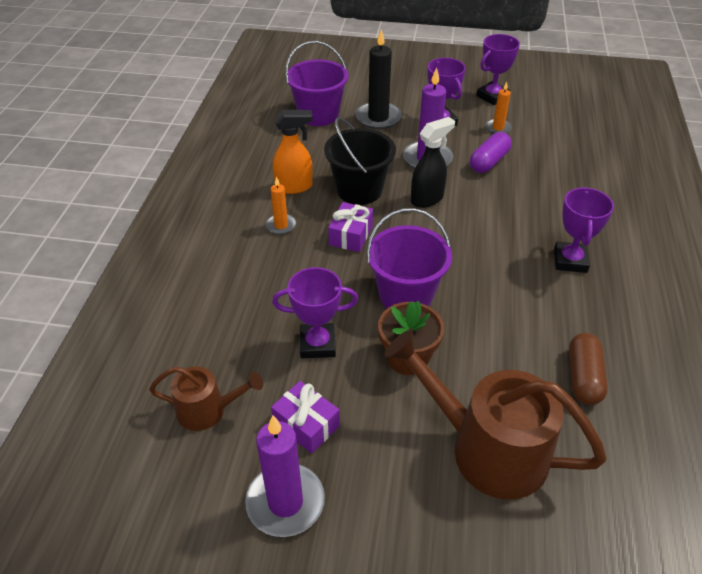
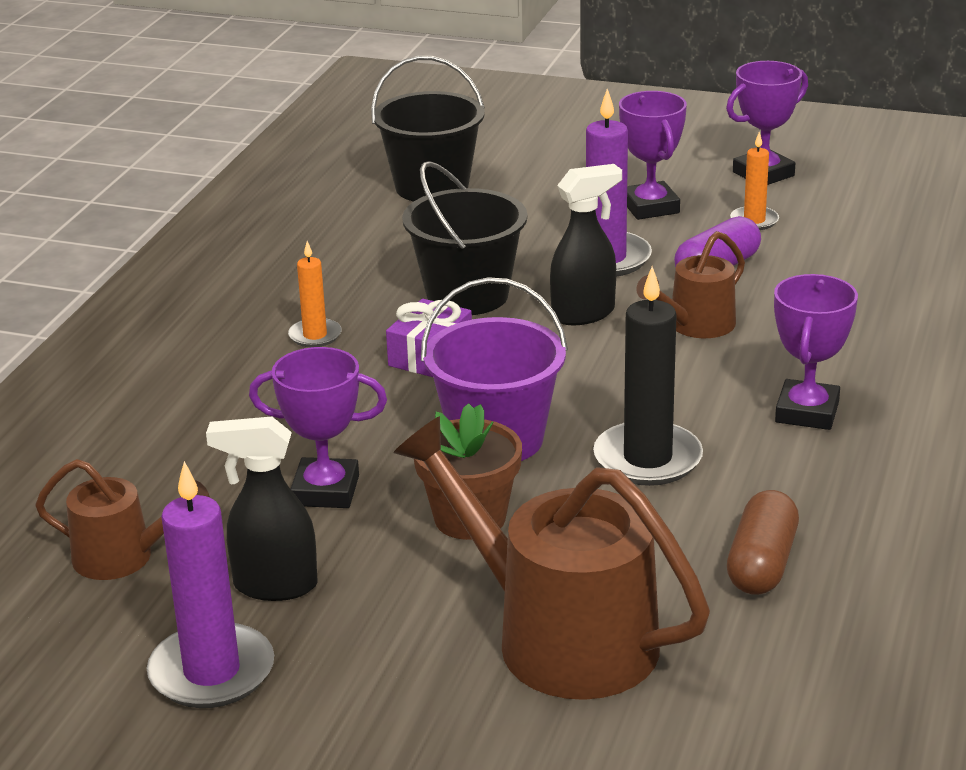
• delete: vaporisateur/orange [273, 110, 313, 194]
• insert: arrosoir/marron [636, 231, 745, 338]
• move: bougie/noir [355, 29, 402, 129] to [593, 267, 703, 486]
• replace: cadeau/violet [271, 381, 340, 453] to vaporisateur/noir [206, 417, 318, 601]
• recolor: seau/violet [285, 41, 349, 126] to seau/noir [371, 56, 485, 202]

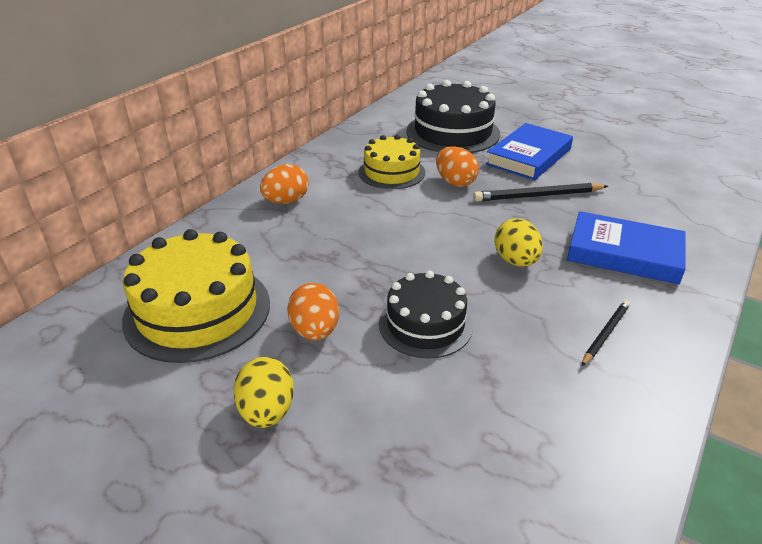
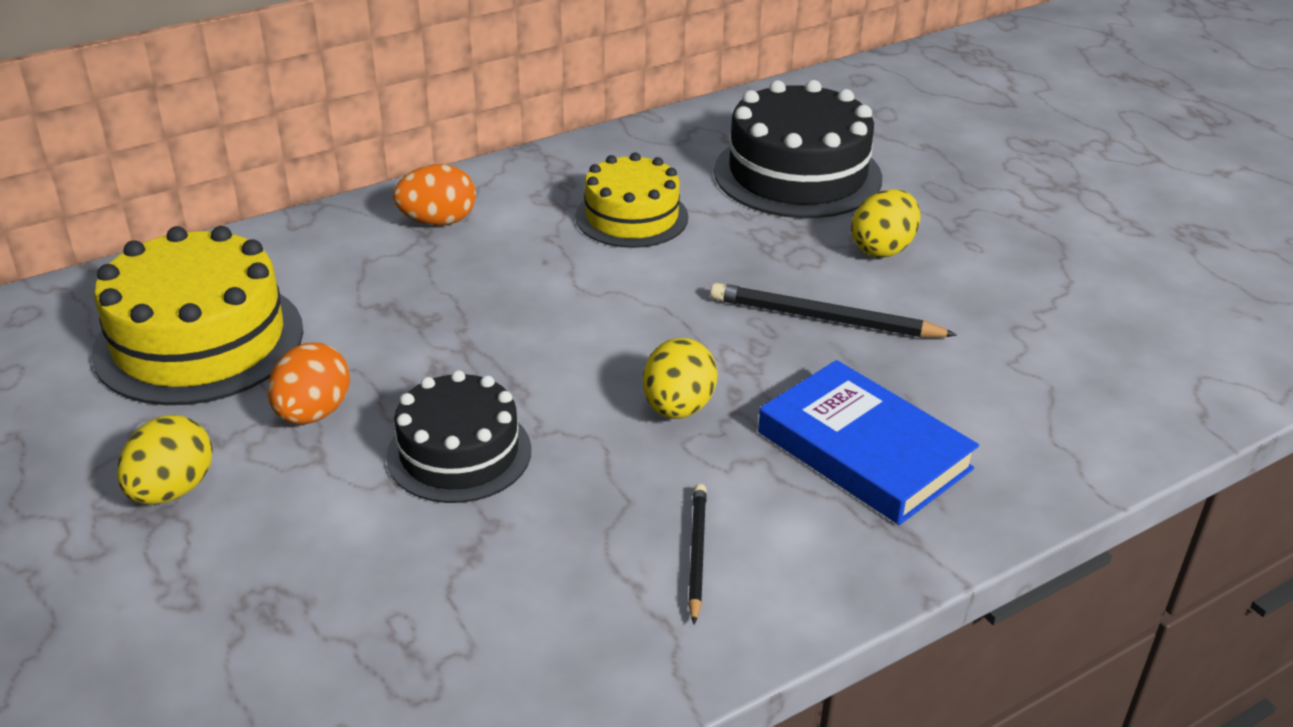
• delete: œuf/orange [436, 146, 479, 187]
• replace: livre/bleu [486, 123, 573, 180] to œuf/jaune [851, 189, 920, 258]
• rotate: crayon/noir [582, 300, 630, 366] = [688, 484, 707, 624] 60 degrees counterclockwise

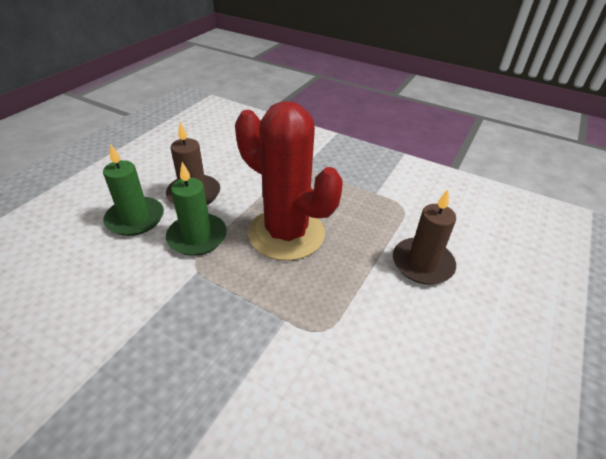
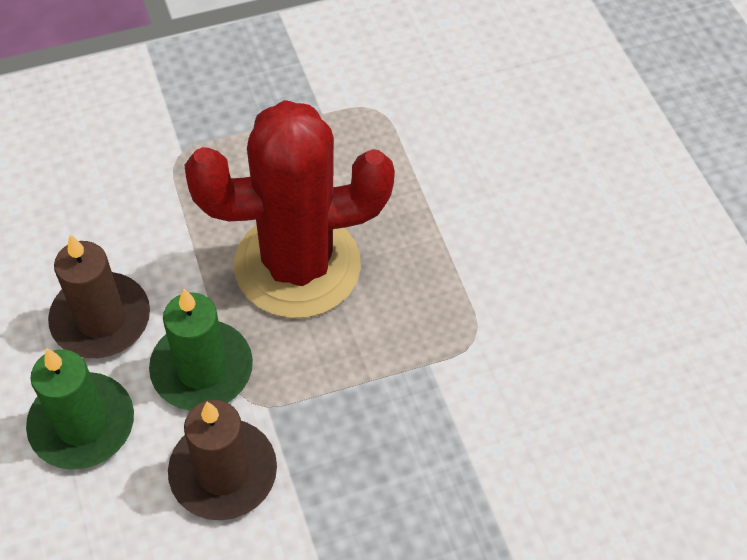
• move: bougie/marron [393, 189, 456, 284] to [168, 400, 277, 520]

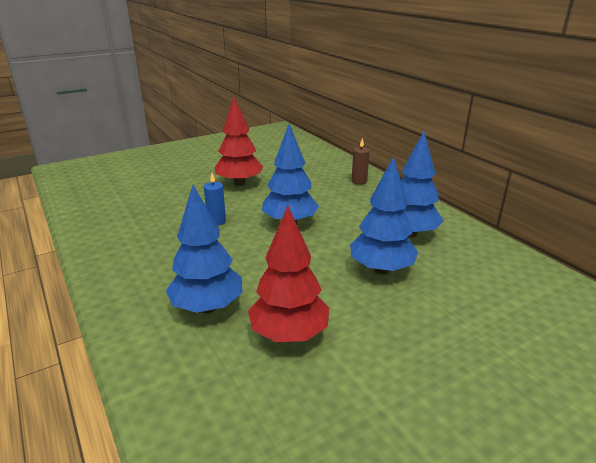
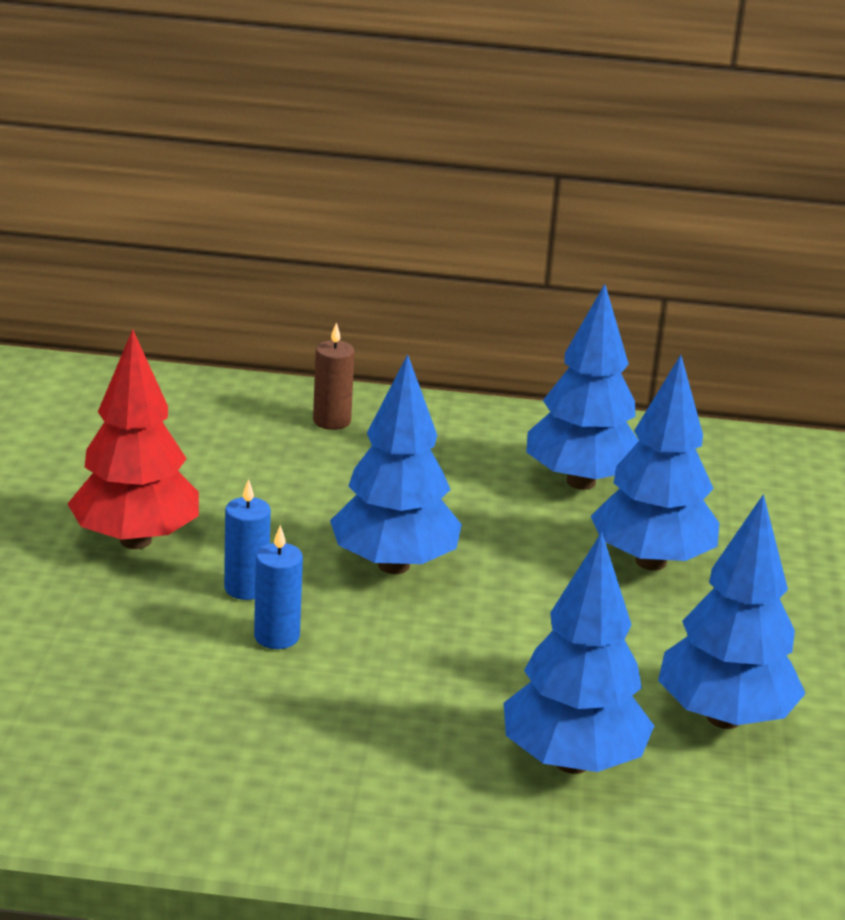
• insert: bougie/bleu [224, 479, 271, 600]
• recolor: arbre/rouge [248, 206, 329, 342] to arbre/bleu [658, 494, 806, 729]

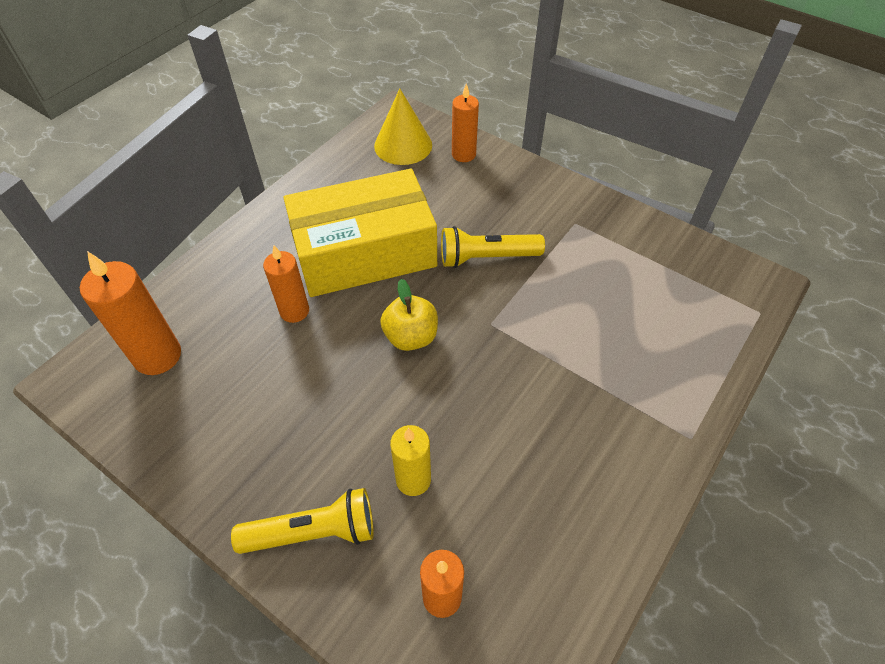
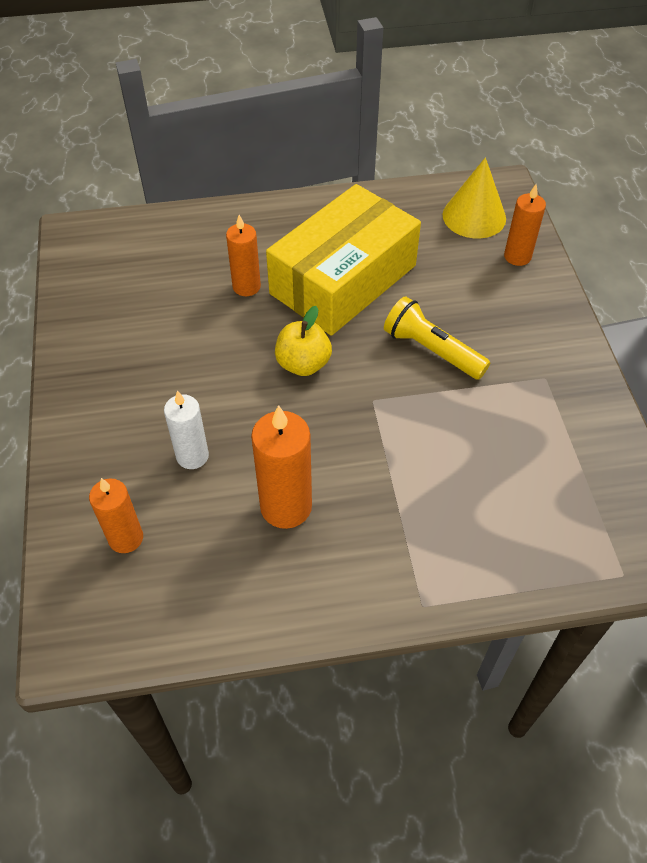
• delete: lampe de poche/jaune [231, 488, 374, 554]
• move: bougie/orange [80, 251, 181, 375] to [251, 405, 312, 529]
• recolor: bougie/jaune [390, 425, 431, 496] to bougie/blanc [164, 390, 209, 469]
• rotate: boîte/jaune [284, 169, 437, 297] = [266, 184, 421, 336] 75 degrees counterclockwise

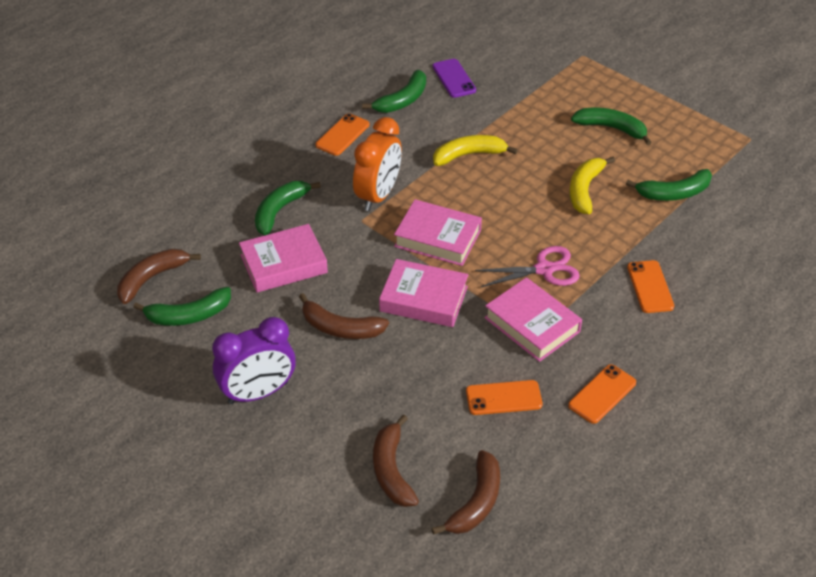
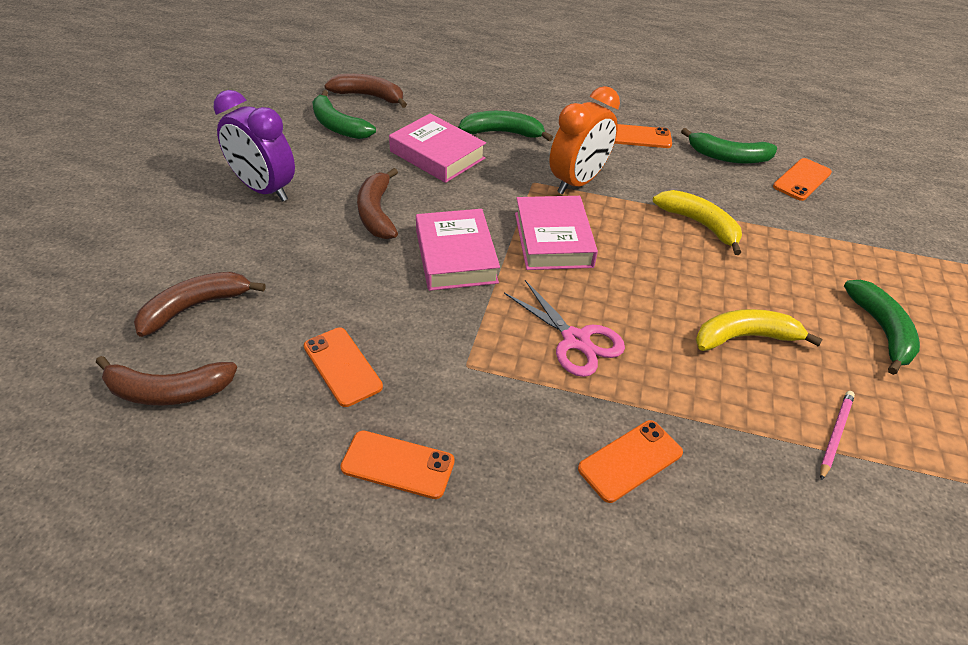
• delete: livre/rose [484, 277, 582, 362]
• replace: banane/vert [626, 169, 712, 201] to crayon/rose [820, 391, 855, 480]
• recolor: téléphone/violet [432, 59, 476, 98] to téléphone/orange [773, 158, 832, 201]
• rotate: réveil/orange [353, 117, 402, 211] = [549, 86, 620, 194] 45 degrees counterclockwise

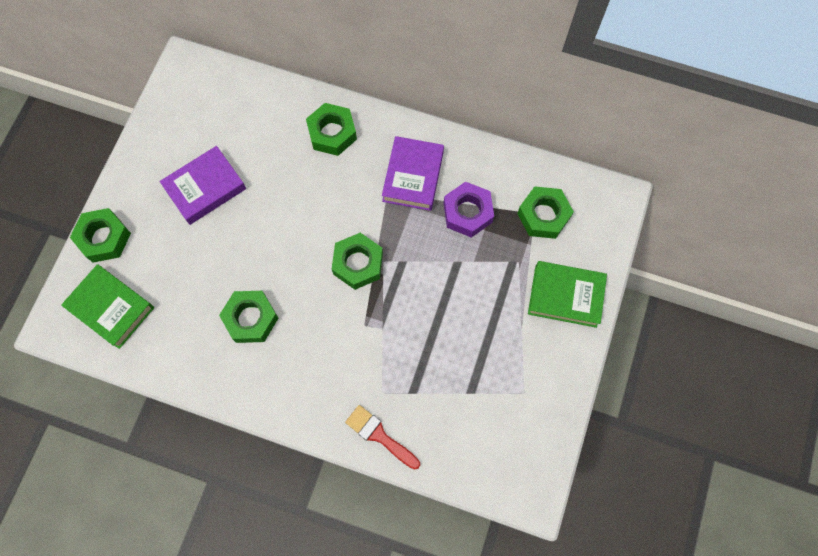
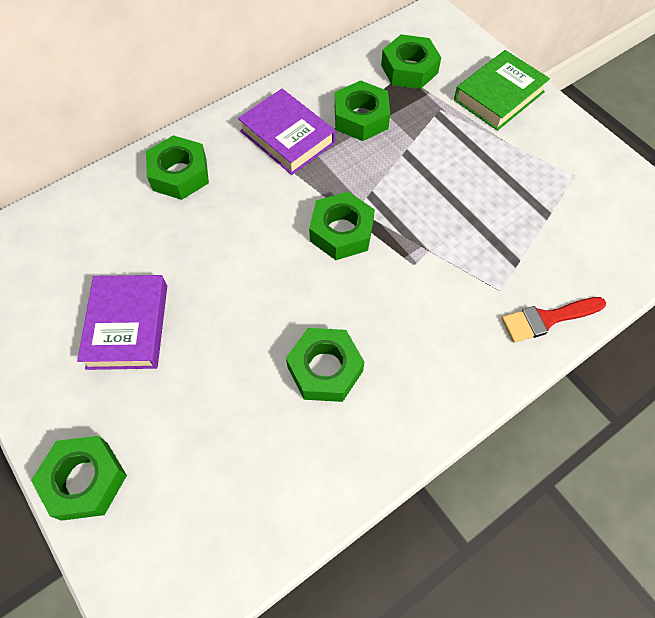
• delete: livre/vert [61, 264, 154, 349]
• recolor: écrou/violet [444, 182, 494, 238] to écrou/vert [335, 80, 390, 141]

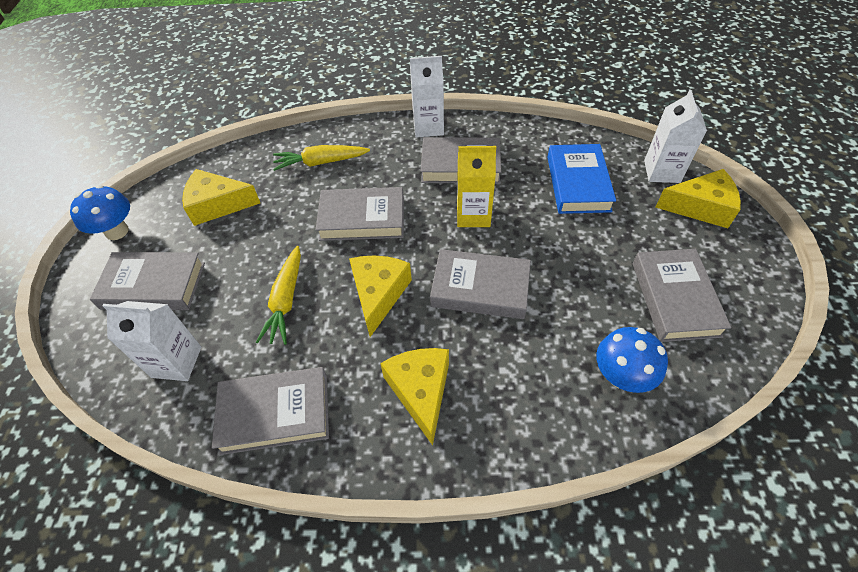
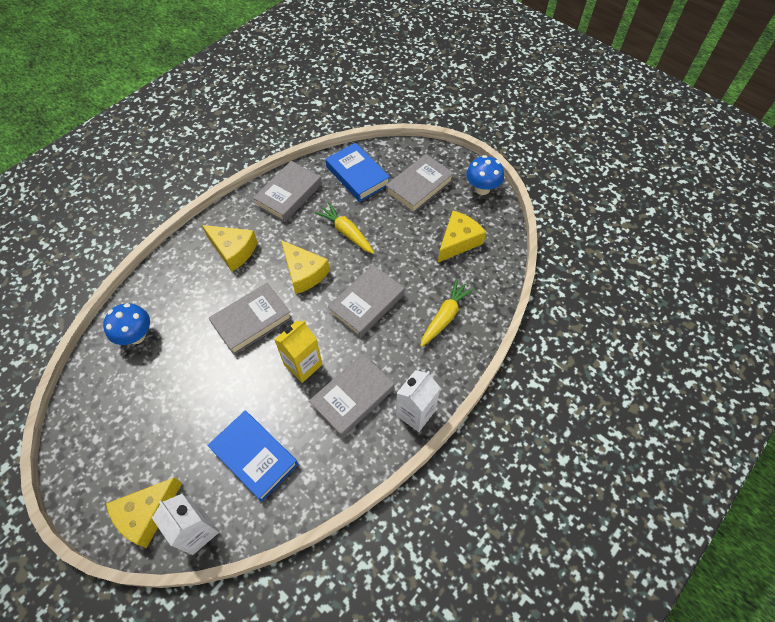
• delete: livre/gris [633, 249, 731, 342]
• replace: brique de lait/blanc [103, 301, 202, 381] to livre/bleu [325, 143, 390, 202]

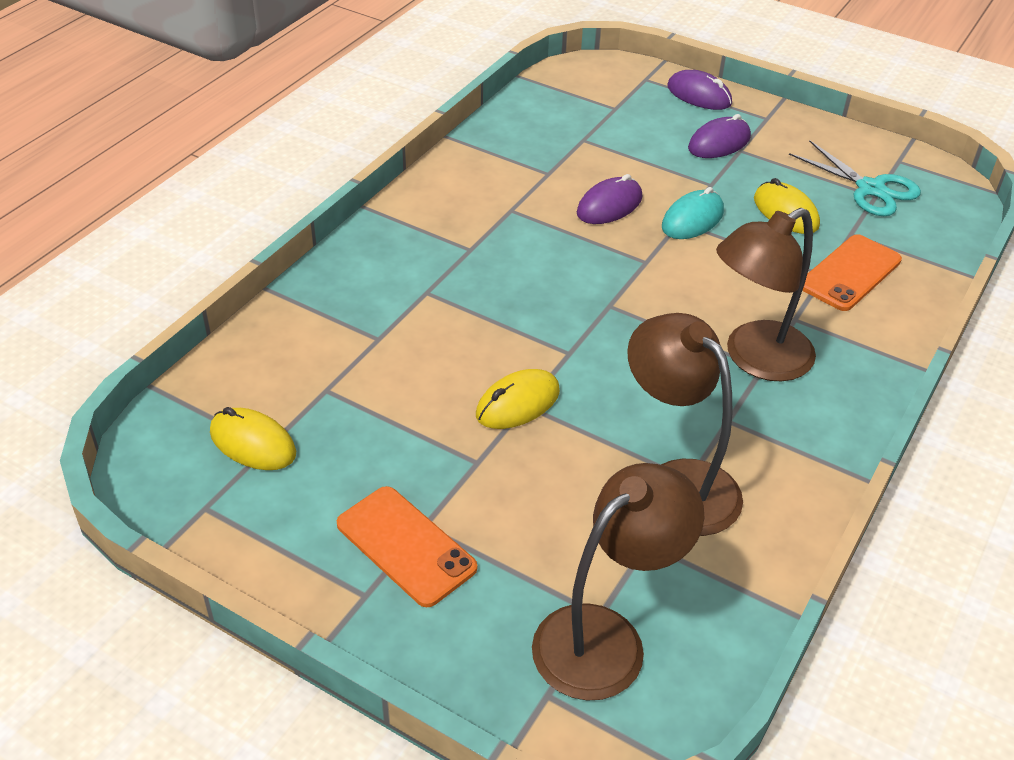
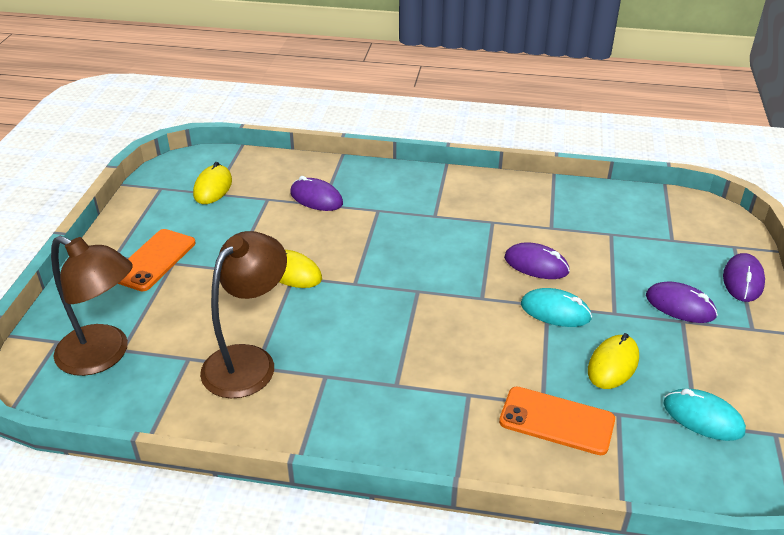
• delete: lampe/marron [716, 208, 816, 382]
• insert: souris/violet [290, 176, 343, 211]
• replace: ciseaux/turquoise [789, 140, 921, 216] to souris/turquoise [663, 389, 746, 441]

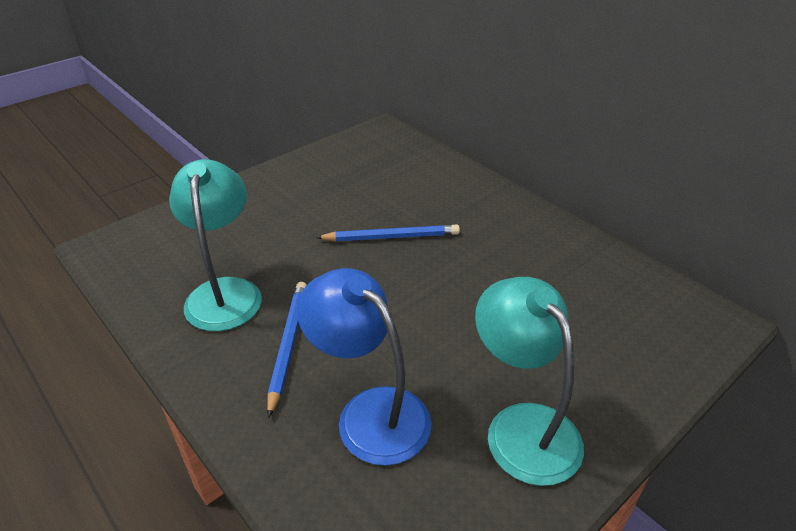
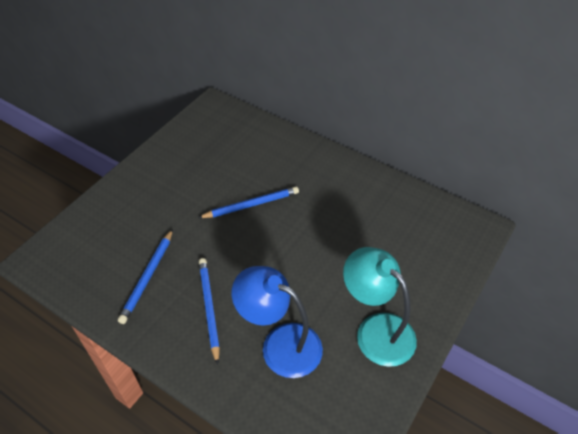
• replace: lampe/turquoise [169, 159, 262, 331] to crayon/bleu [118, 229, 173, 324]

